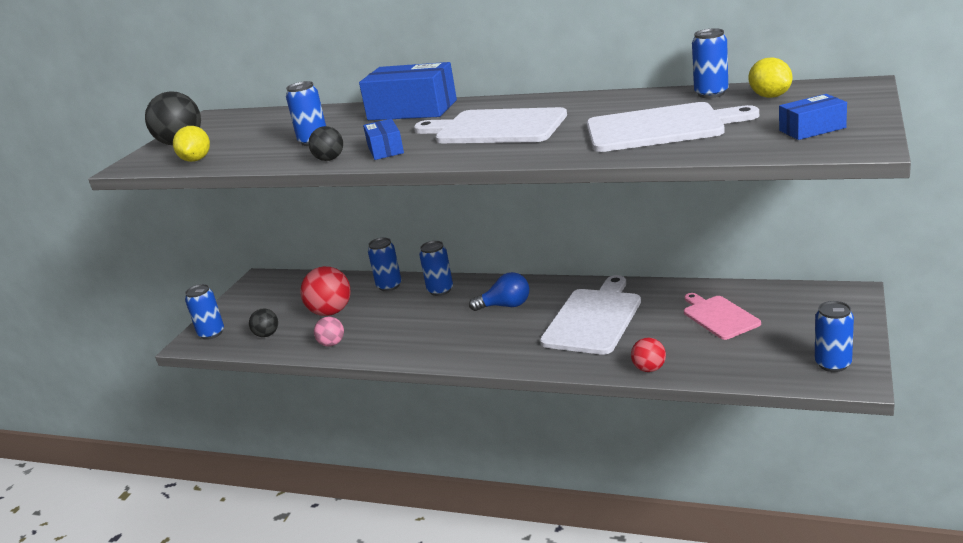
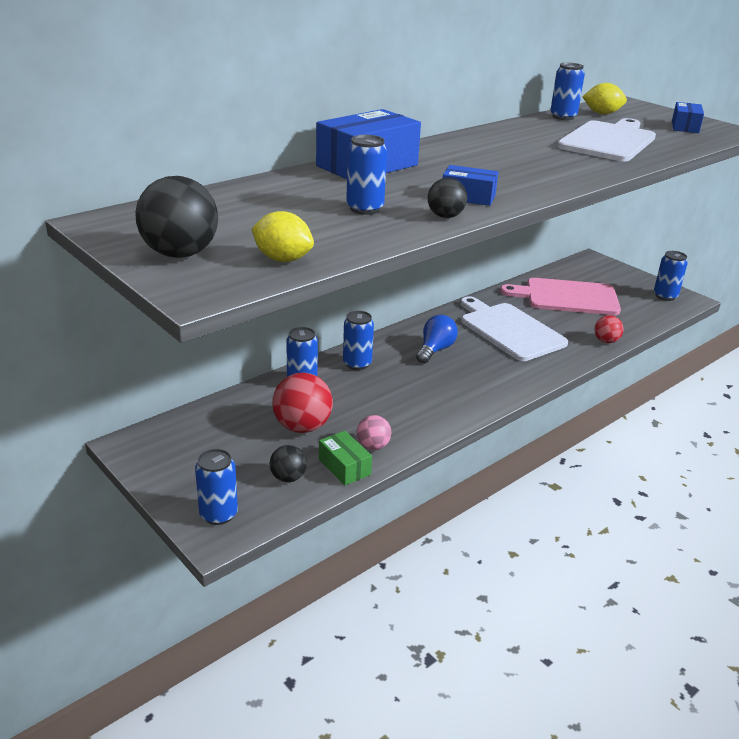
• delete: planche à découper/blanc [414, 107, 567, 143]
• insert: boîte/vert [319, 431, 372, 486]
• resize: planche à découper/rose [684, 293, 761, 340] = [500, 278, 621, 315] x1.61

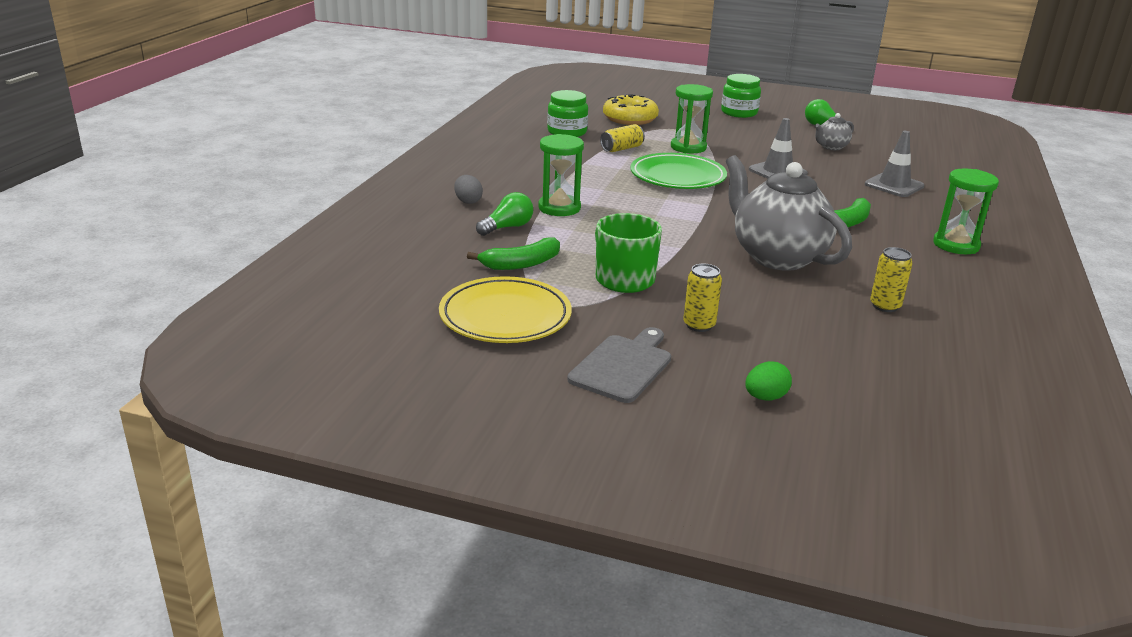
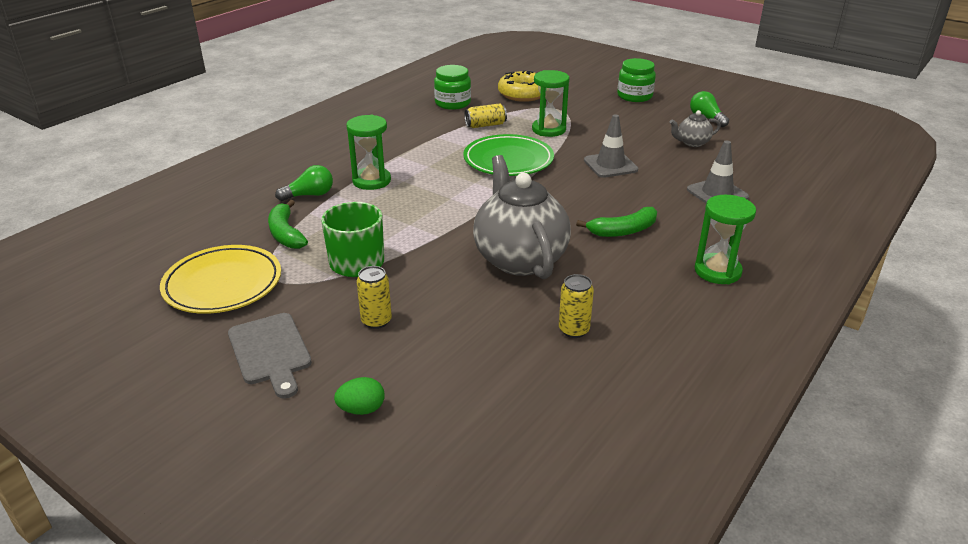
• delete: œuf/gris [454, 175, 483, 204]
• rotate: banane/vert [467, 237, 560, 270] = [268, 200, 308, 249] 75 degrees clockwise
• rotate: planche à découper/gris [567, 327, 671, 403] = [228, 313, 312, 399] 105 degrees clockwise

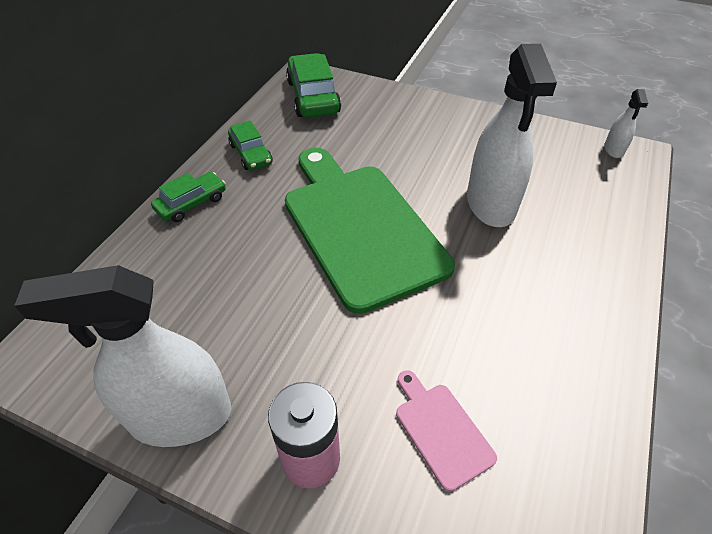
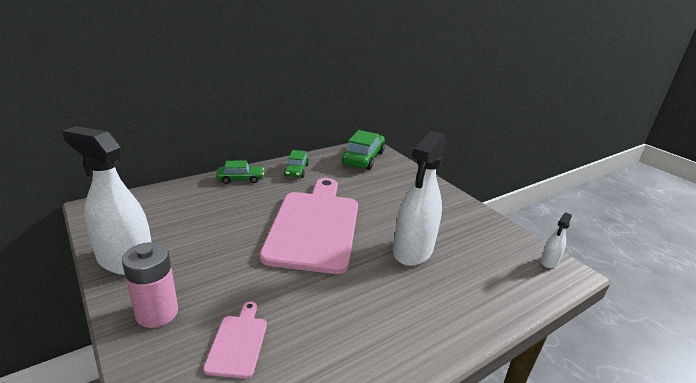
• recolor: planche à découper/vert [285, 148, 455, 314] to planche à découper/rose [260, 178, 358, 274]

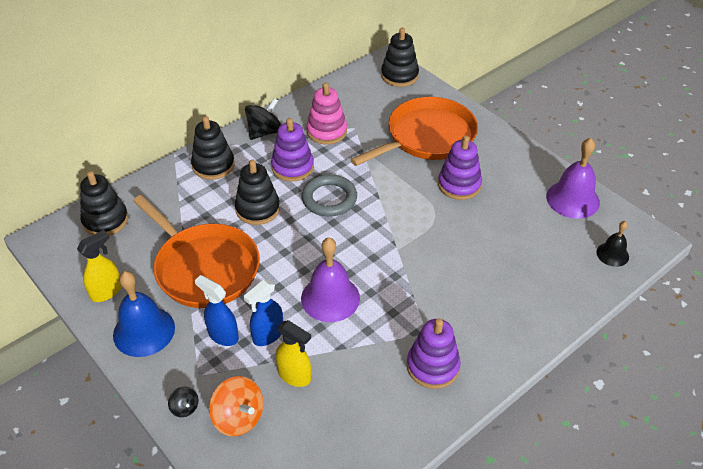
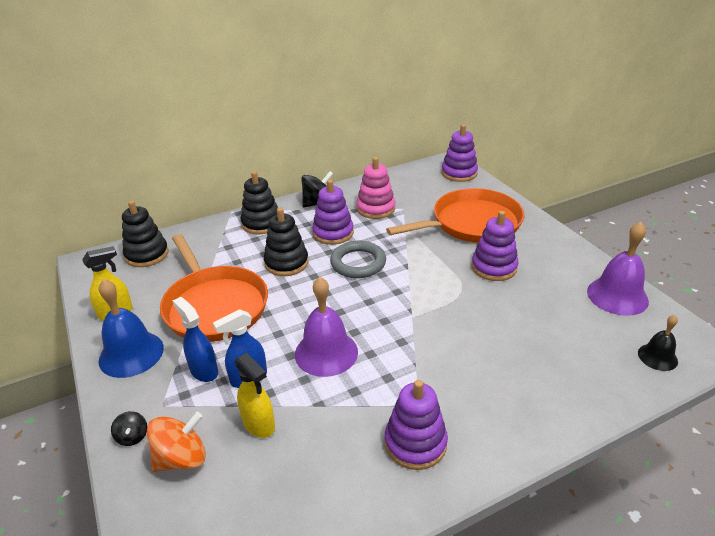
• recolor: jouet à empiler/noir [381, 28, 419, 87] to jouet à empiler/violet [441, 124, 478, 182]
• rotate: toupie/orange [209, 376, 263, 436] = [147, 412, 206, 472] 90 degrees counterclockwise

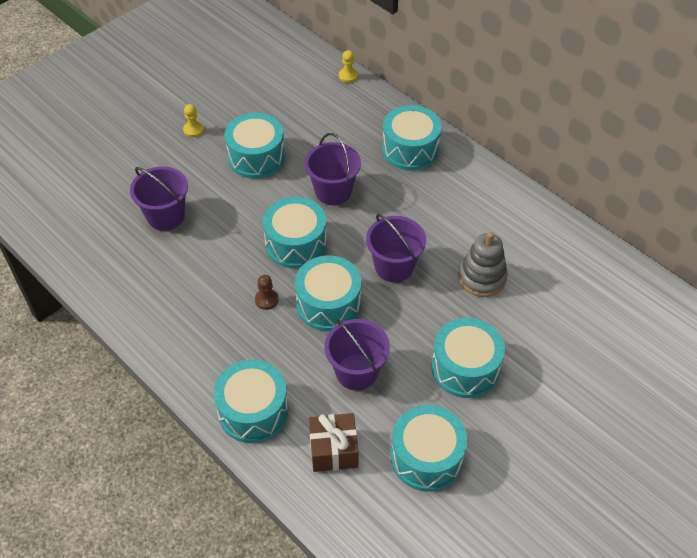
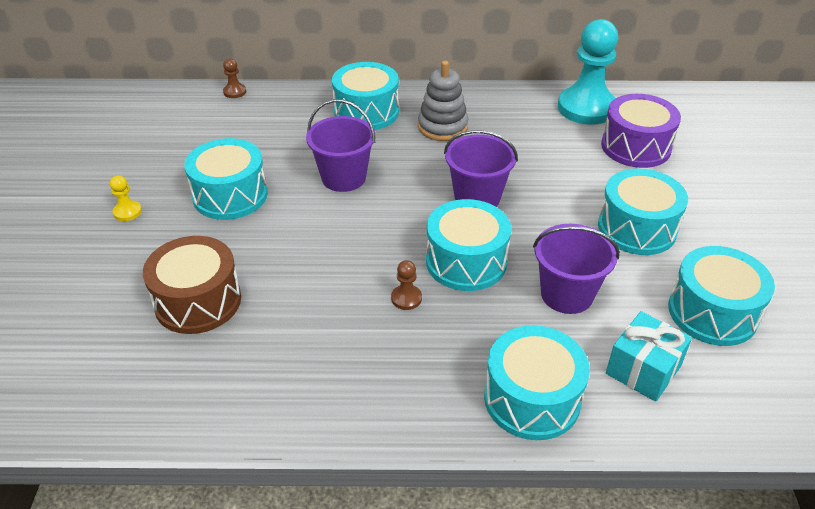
• delete: tambour/turquoise [263, 197, 327, 269]
• insert: pion/turquoise [558, 19, 618, 125]
• insert: tambour/violet [601, 94, 681, 168]
• move: jouet à empiler/gris [458, 232, 508, 297] to [418, 61, 468, 141]
• replace: seau/violet [130, 166, 188, 231] to tambour/marron [143, 236, 241, 334]
• recolor: cadeau/marron [309, 413, 359, 472] to cadeau/turquoise [606, 311, 692, 402]
• recolor: pion/jaune [339, 50, 358, 83] to pion/marron [223, 58, 246, 98]

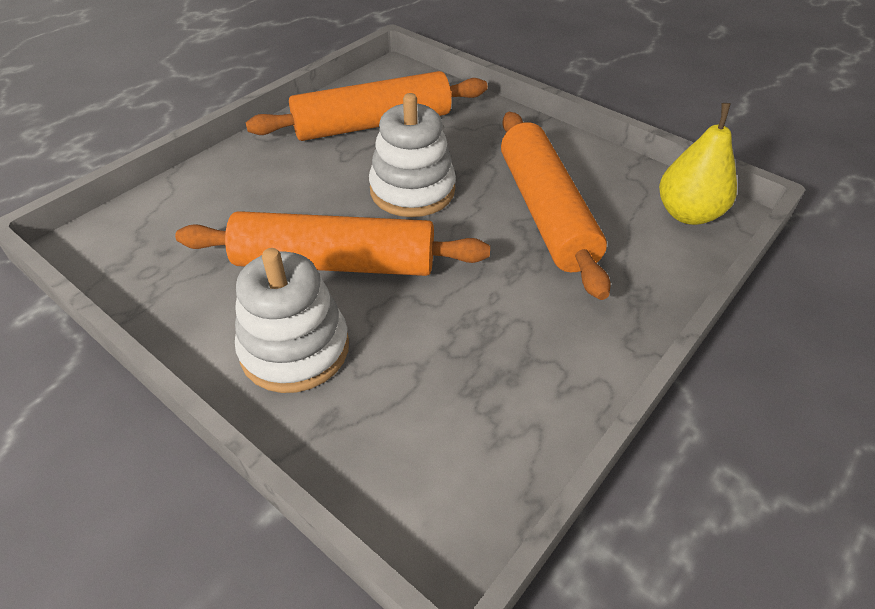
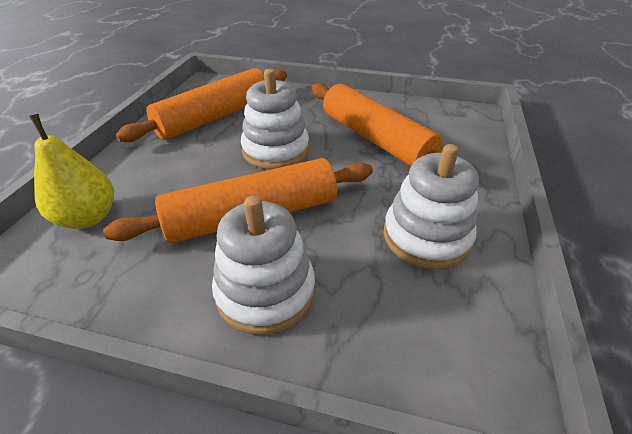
• insert: jouet à empiler/blanc [384, 144, 479, 270]
• move: poire/jaune [659, 103, 737, 225] to [29, 114, 114, 229]

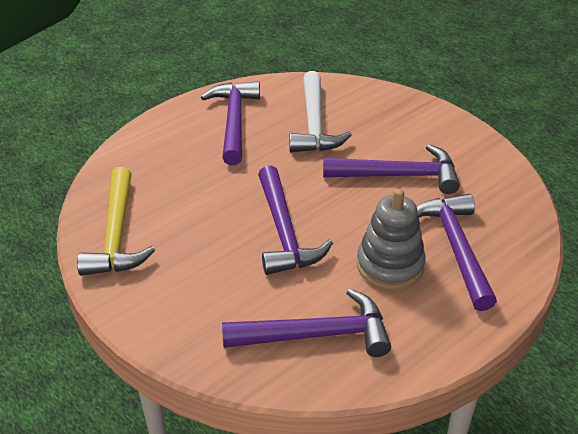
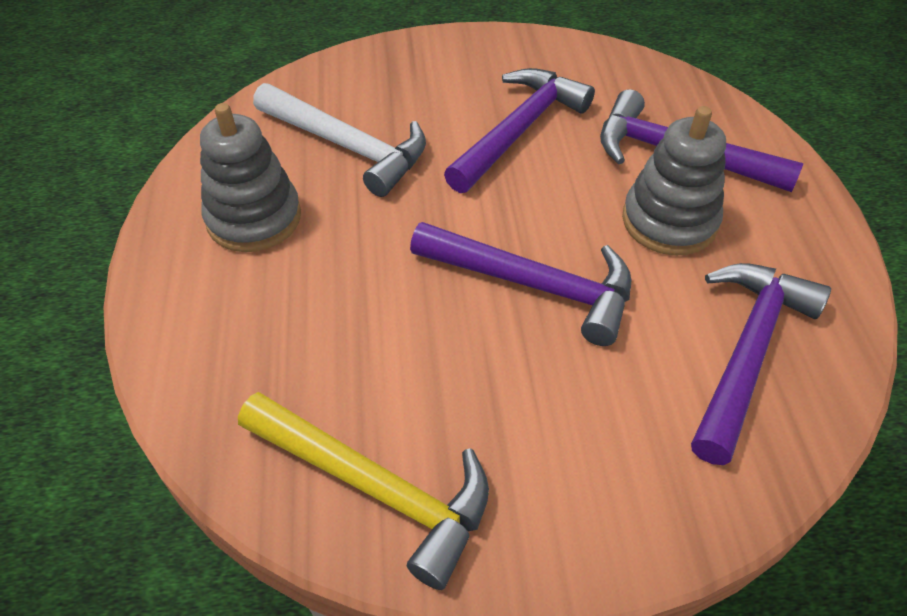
• replace: marteau/violet [201, 81, 260, 165] to jouet à empiler/gris [200, 103, 301, 252]

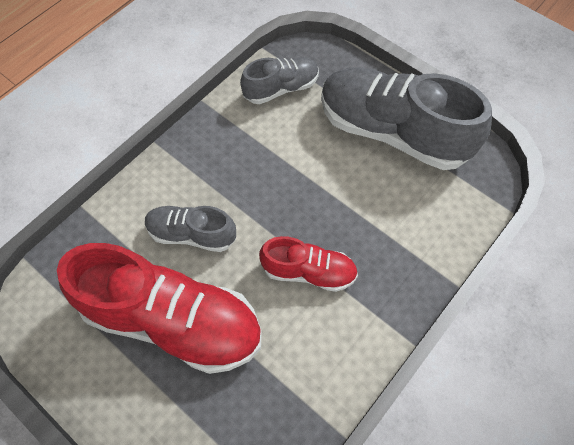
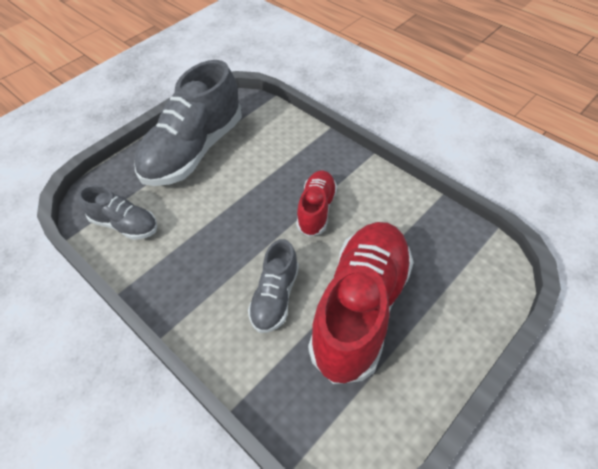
• rotate: chaussure/gris [240, 57, 319, 104] = [78, 185, 157, 240] 135 degrees clockwise

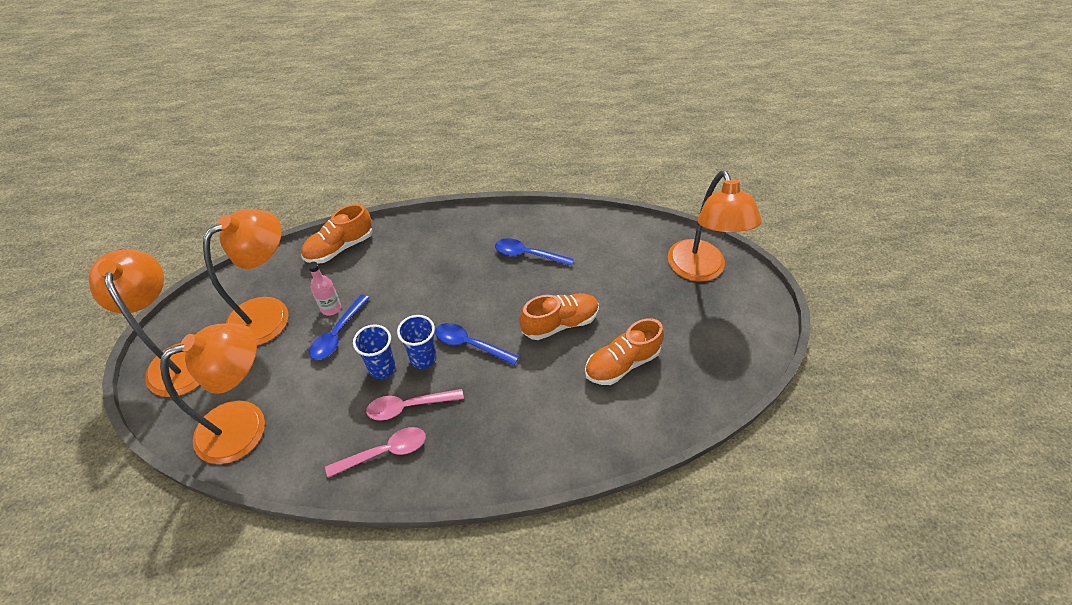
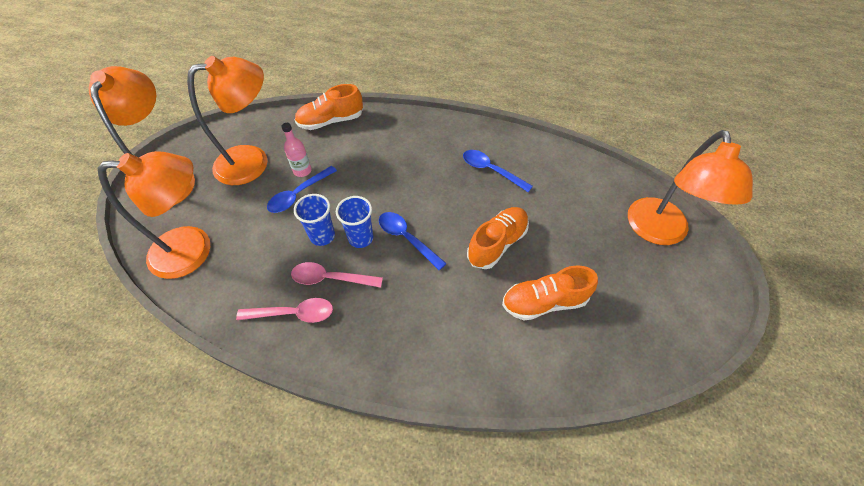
• rotate: chaussure/orange [520, 293, 599, 340] = [467, 207, 529, 269] 45 degrees counterclockwise

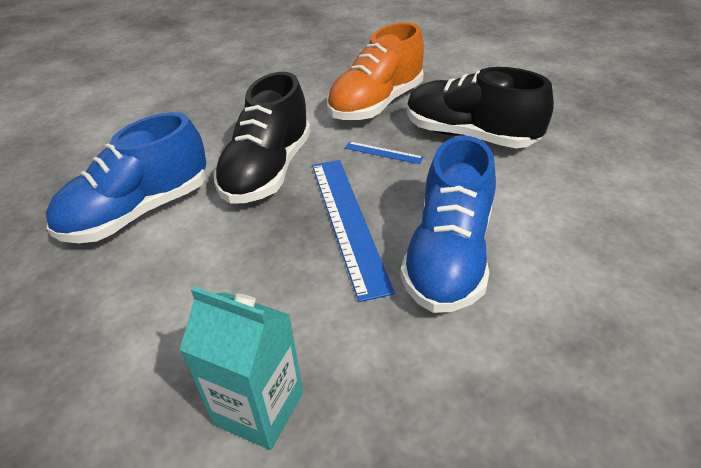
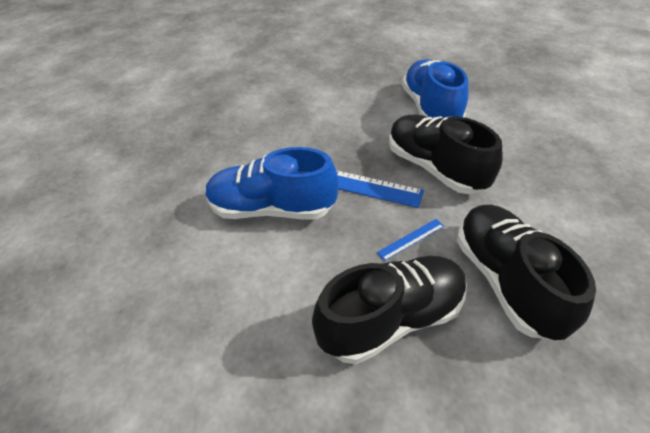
• delete: brique de lait/turquoise [180, 287, 303, 450]
• recolor: chaussure/orange [327, 22, 424, 121] to chaussure/noir [457, 205, 596, 341]
• rotate: chaussure/bleu [400, 136, 496, 313] = [206, 147, 339, 220] 45 degrees counterclockwise

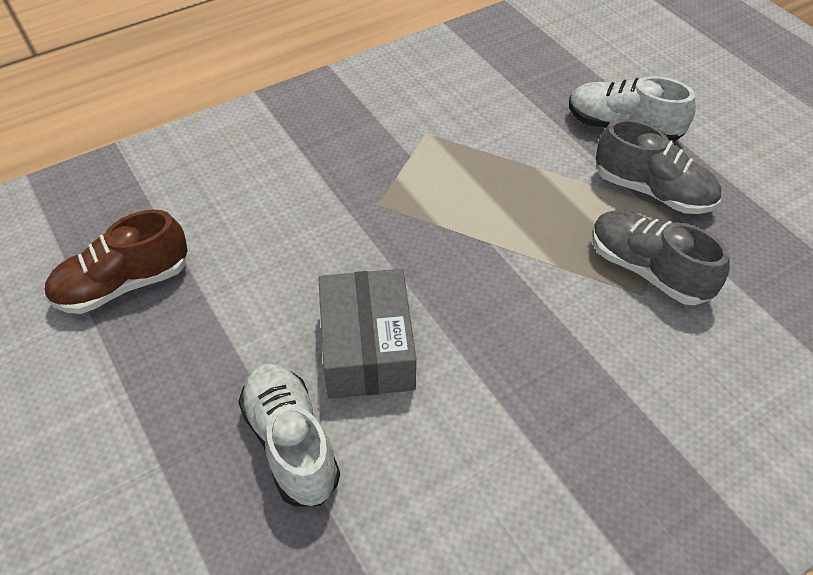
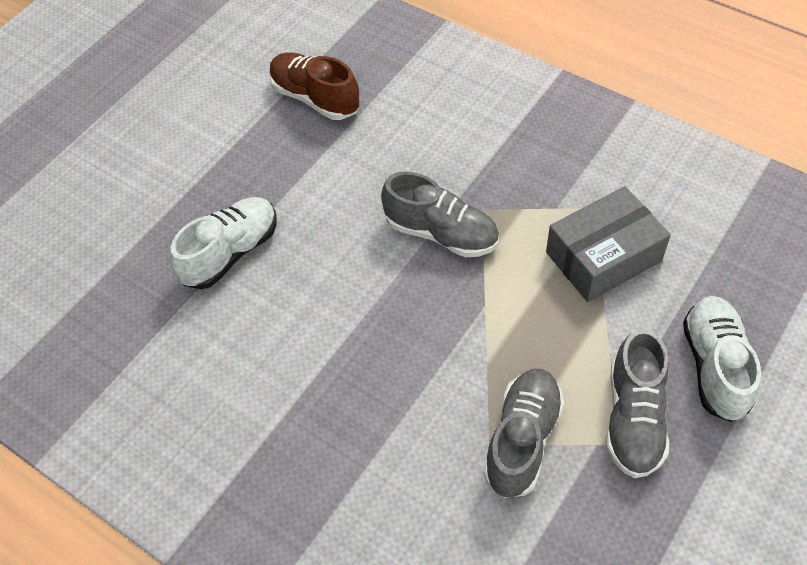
• insert: chaussure/gris [381, 172, 499, 257]
• move: boîte/gris [318, 269, 416, 399] to [546, 186, 671, 302]

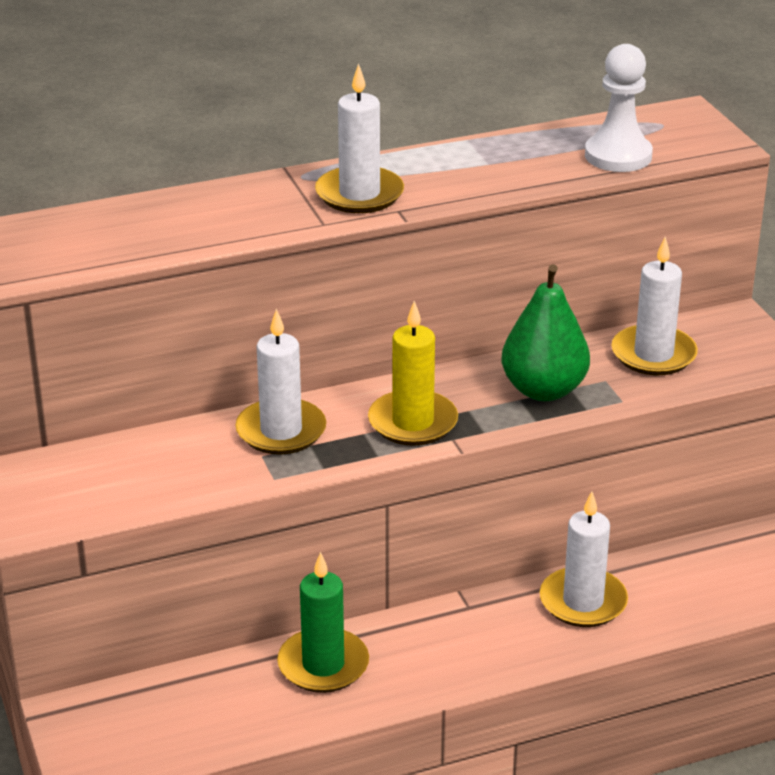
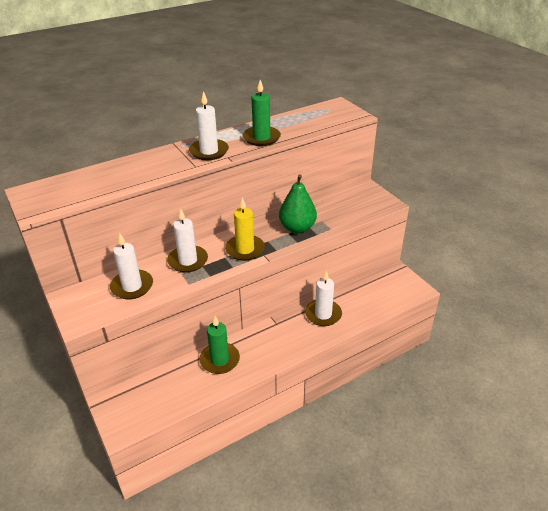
• delete: pion/blanc [585, 44, 653, 172]
• insert: bougie/vert [243, 80, 281, 146]
• move: bougie/blanc [611, 236, 698, 375] to [110, 233, 153, 299]

